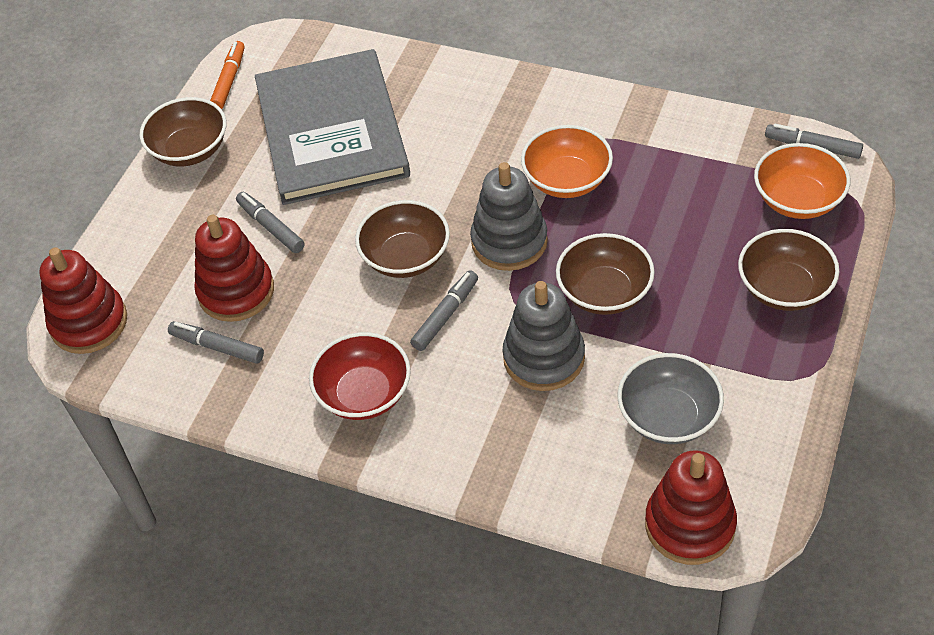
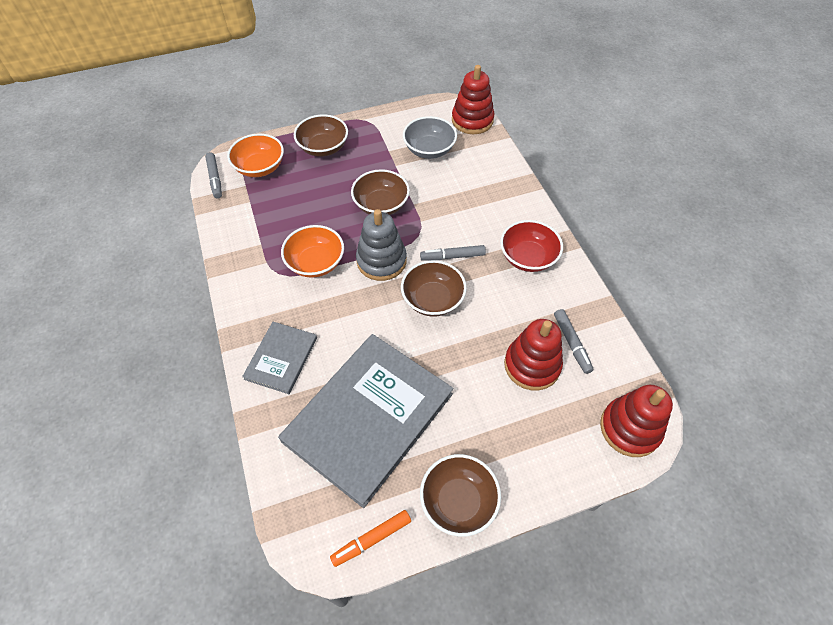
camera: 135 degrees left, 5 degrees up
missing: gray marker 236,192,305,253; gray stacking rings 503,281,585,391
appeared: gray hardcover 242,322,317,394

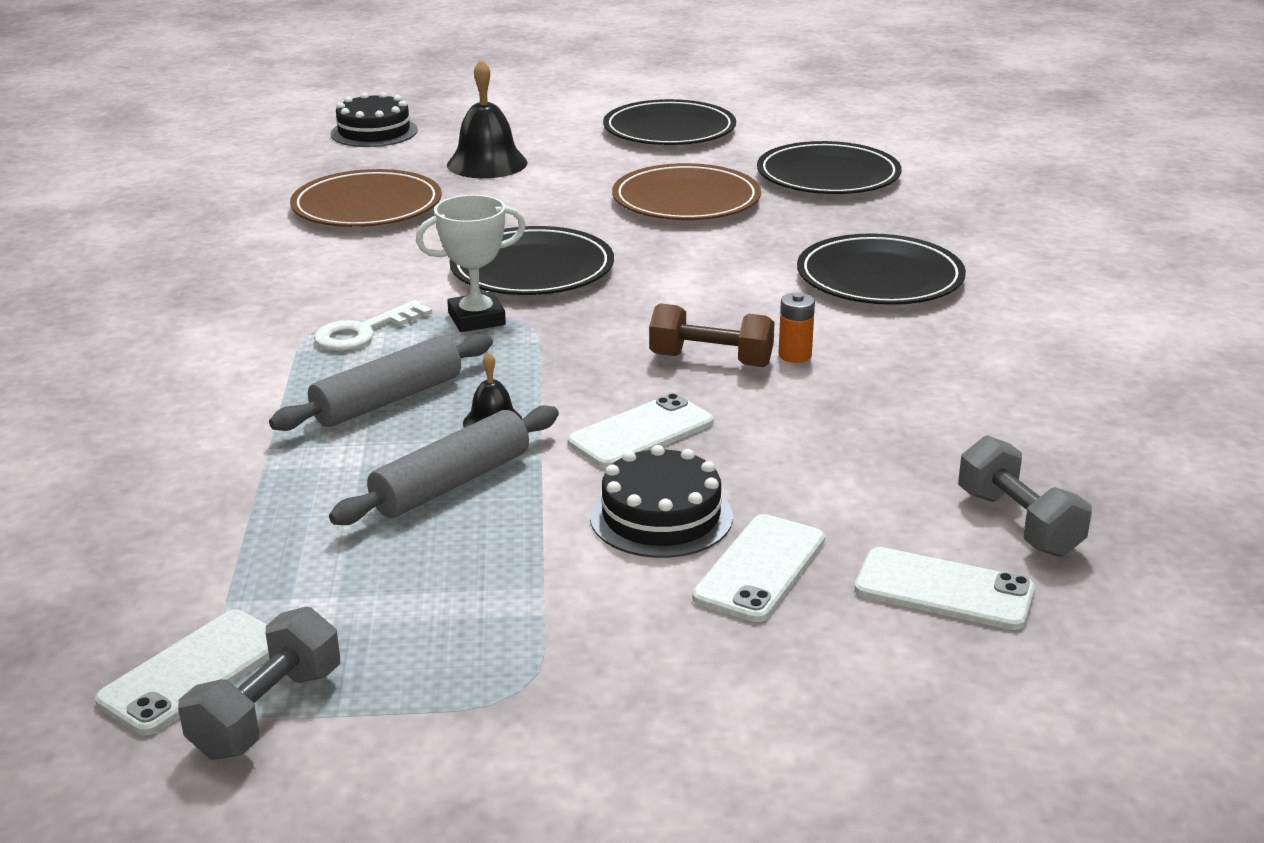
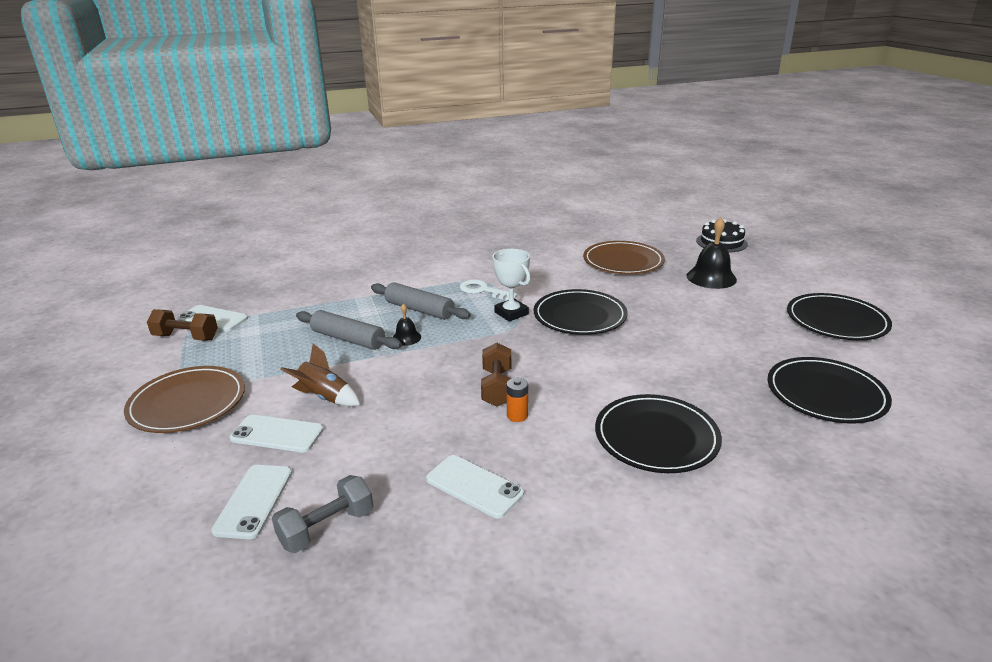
camera: 75 degrees right, 0 degrees up
relocated: dark brown flat dish 612,163,761,220 to 124,366,245,433; snow-white mobile phone 567,393,714,468 to 426,455,524,518
exchanged: black cake 590,445,733,558 to dark brown toy rocket 280,344,360,406
colour: gray hand weight 178,607,340,760 to dark brown hand weight 147,309,218,340

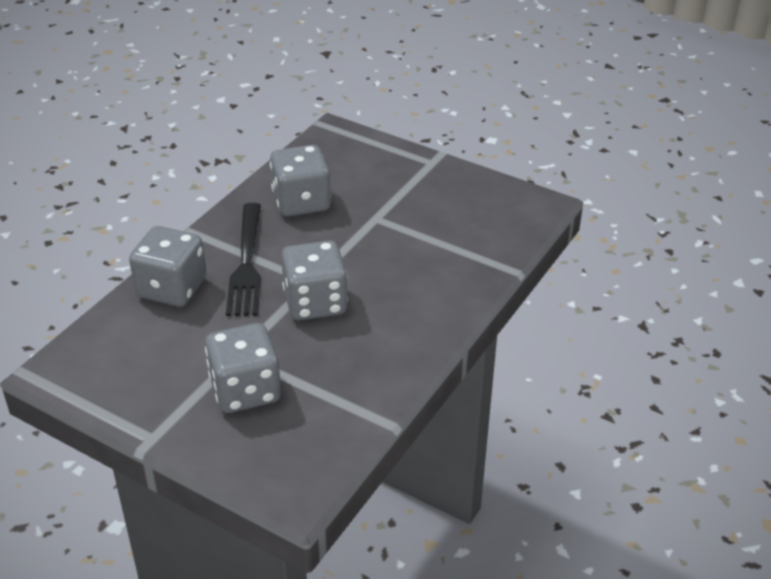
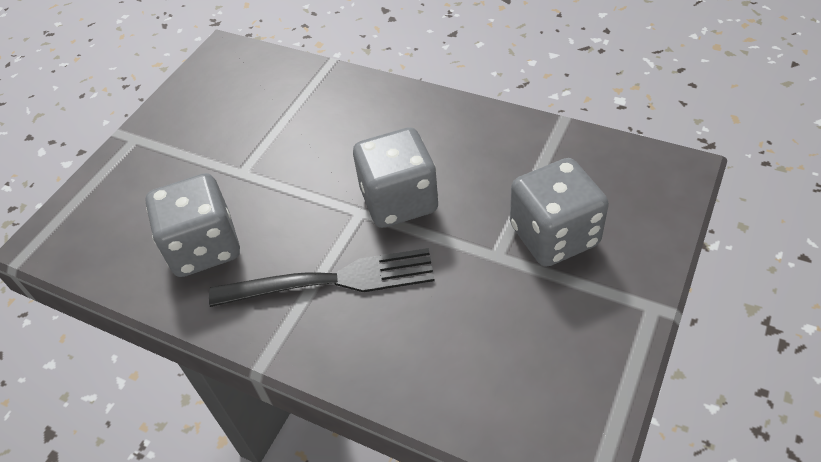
camera: 90 degrees left, 10 degrees up
missing: gray dice 129,226,206,307

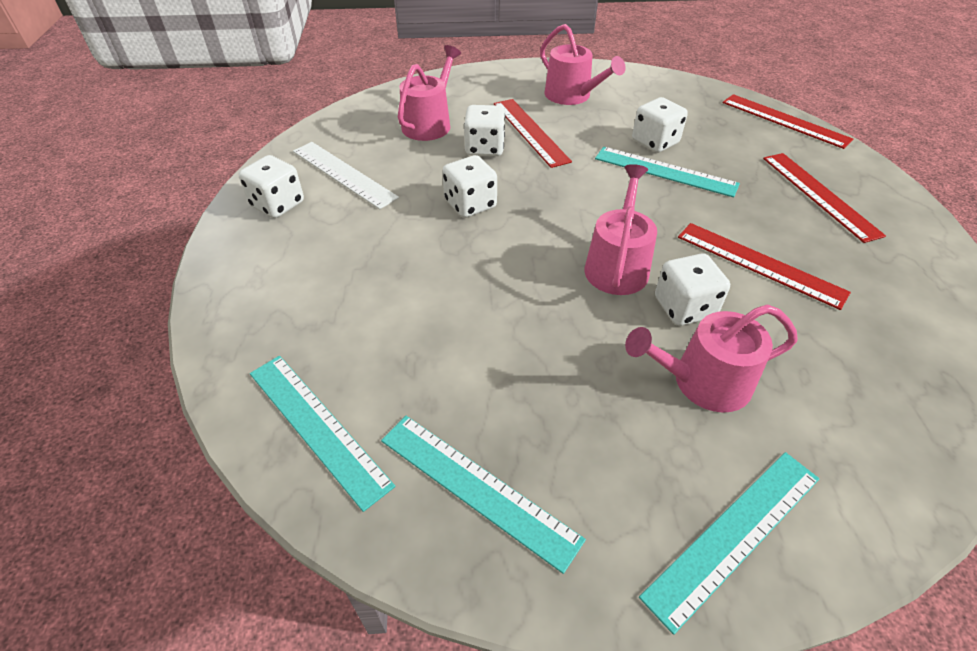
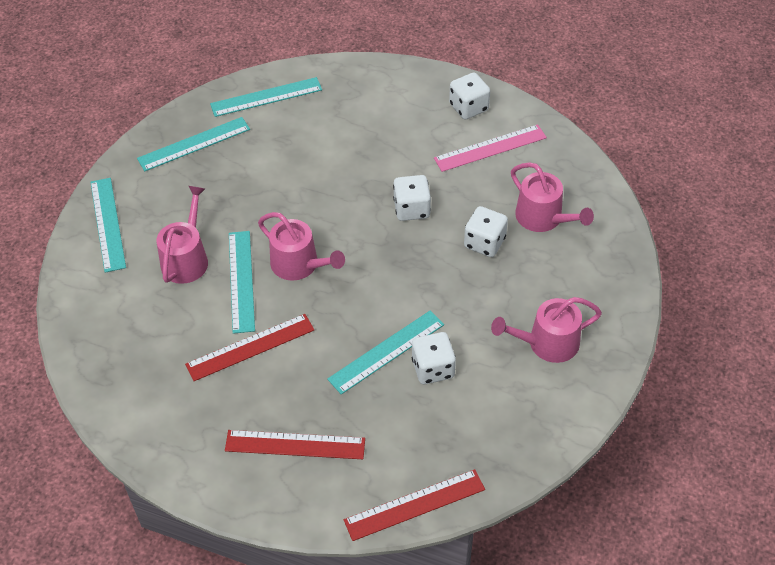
camera: 115 degrees right, 5 degrees up
missing: crimson straightedge 494,99,572,168
exchanged: snow-white dice 655,254,730,326 to aqua straightedge 229,231,255,334
colour: snow-white straightedge 293,142,399,209 to pink straightedge 434,124,547,172

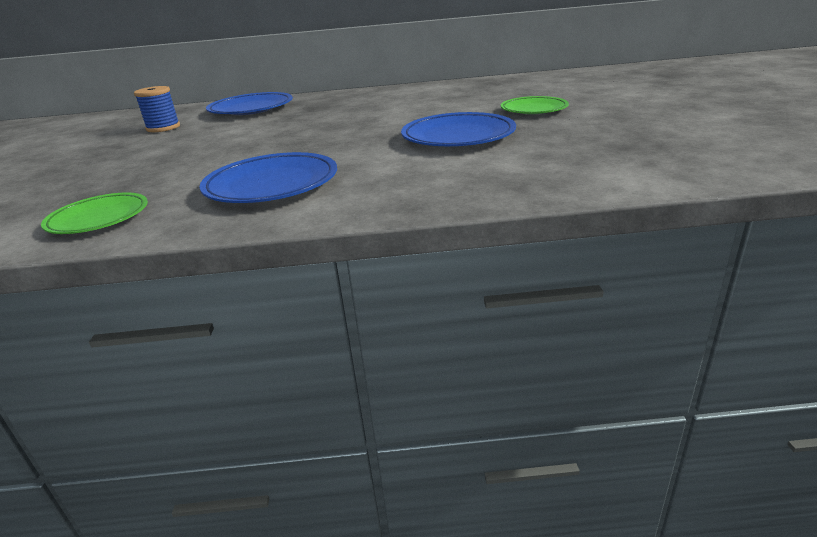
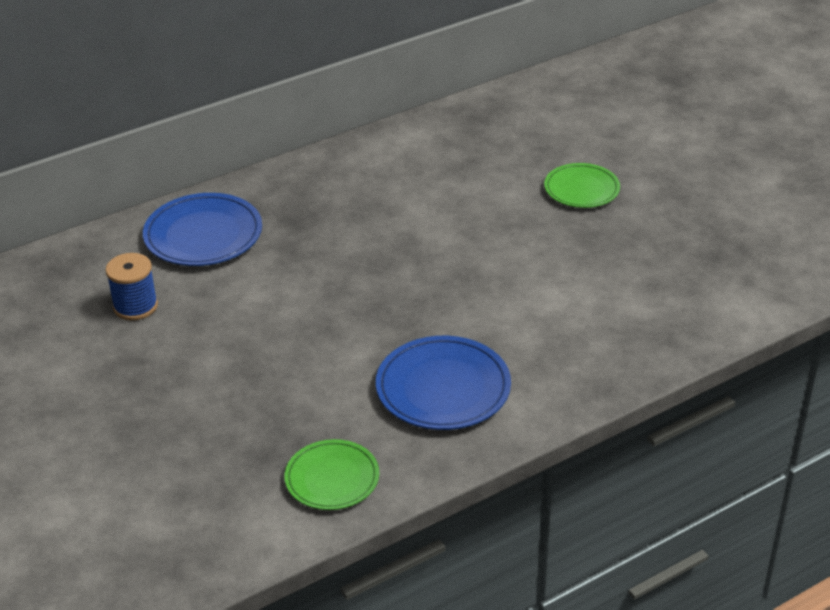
camera: 30 degrees left, 10 degrees up
missing: royal blue flat dish 401,112,516,146

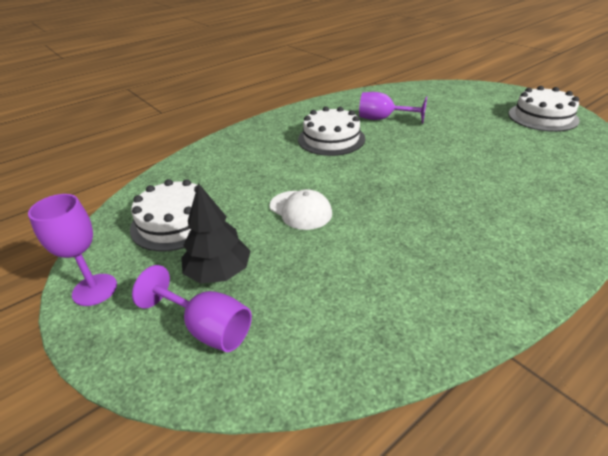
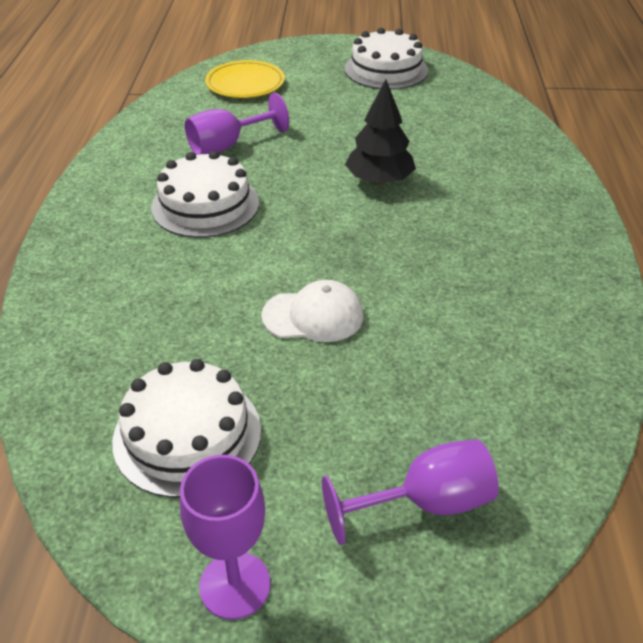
camera: 50 degrees left, 5 degrees up
appeared: golden flat dish 205,60,285,98
relocated: black fir tree 181,183,251,284 to 345,79,416,185

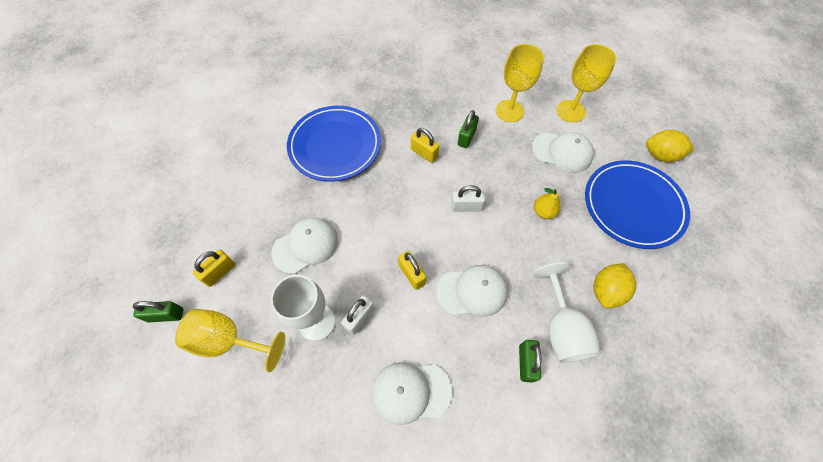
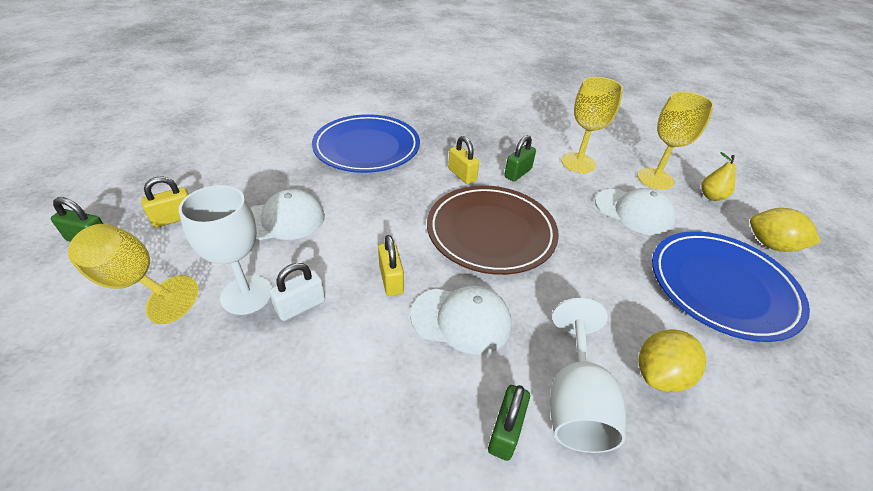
camera: 15 degrees right, 20 degrees down
missing: snow-white baseball cap 372,362,452,425
relocated: golden toy pear 534,188,561,219 to 702,152,736,201
exchanged: snow-white small lock 451,185,485,212 to dark brown flat dish 427,185,559,275

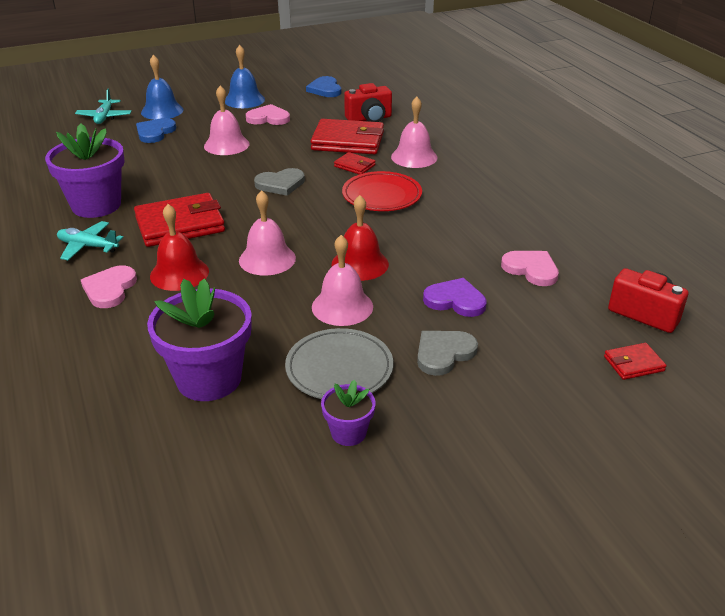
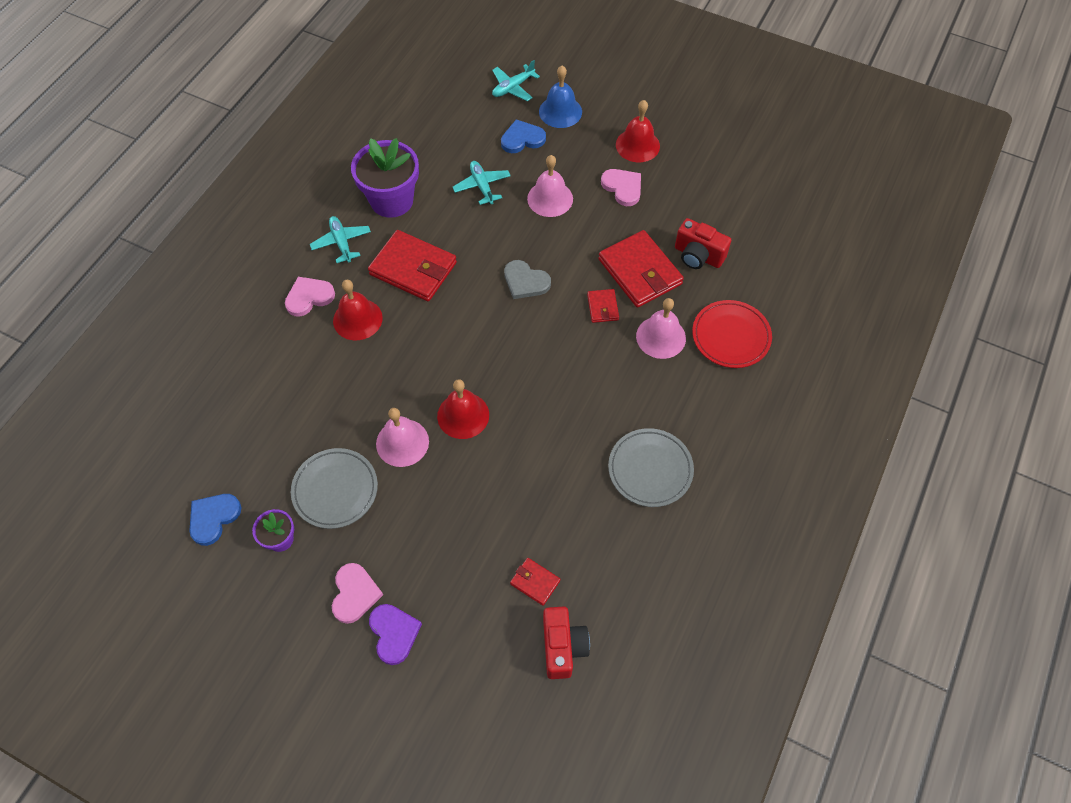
camera: 50 degrees right, 25 degrees up
missing: pink school bell 239,190,296,276; violet potted plant 147,278,252,401; gray heart 417,331,478,376
appeared: aqua aeroplane 452,161,511,205; gray flat dish 608,428,694,507
relocated: royal blue heart 306,76,341,97 to 189,494,242,546; crimson flat dish 342,171,422,211 to 692,300,772,368; pink heart 501,251,559,286 to 332,563,383,624; violet heart 423,278,487,317 to 369,604,422,665; crimson billfold 604,343,666,380 to 510,558,560,606
colour: royal blue school bell 225,45,265,108 to crimson school bell 616,100,660,162

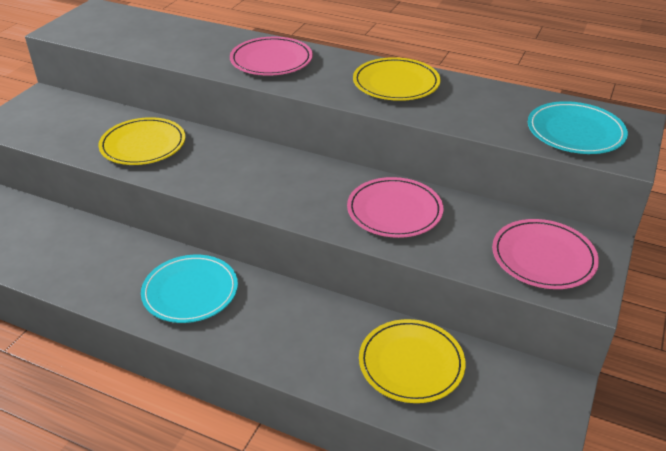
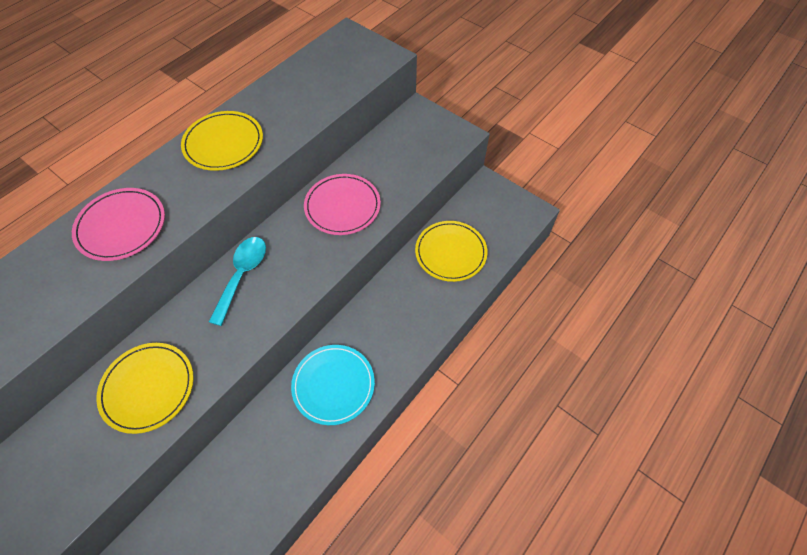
camera: 75 degrees left, 20 degrees up
missing: aqua flat dish 528,101,628,154; pink flat dish 492,219,599,289
appeared: aqua teaspoon 209,237,266,326

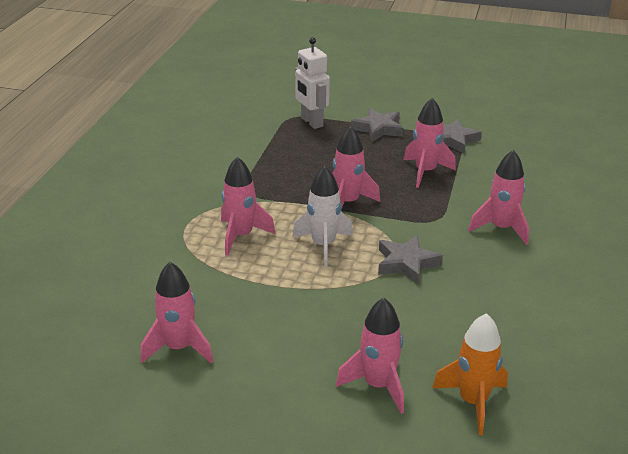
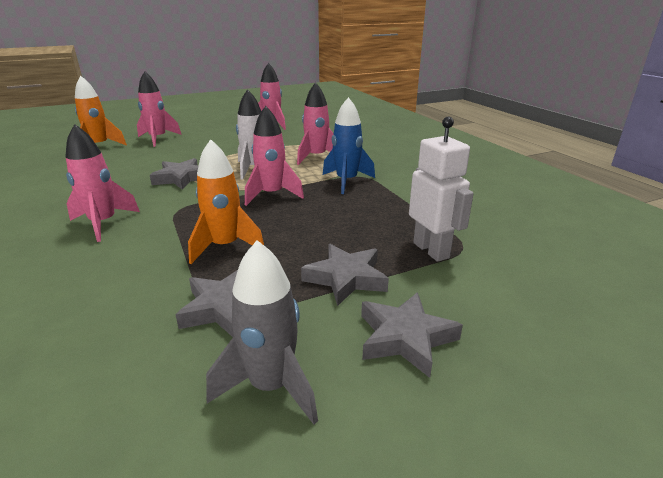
camera: 140 degrees right, 5 degrees down
appeared: royal blue toy rocket 323,97,375,194; gray toy rocket 206,240,318,424; gray star shape 361,292,463,378
colour: pink toy rocket 404,98,456,188 to orange-coloured toy rocket 188,139,264,264
spun: snow-white robot 295,37,330,129 = 409,117,474,262 45 degrees clockwise

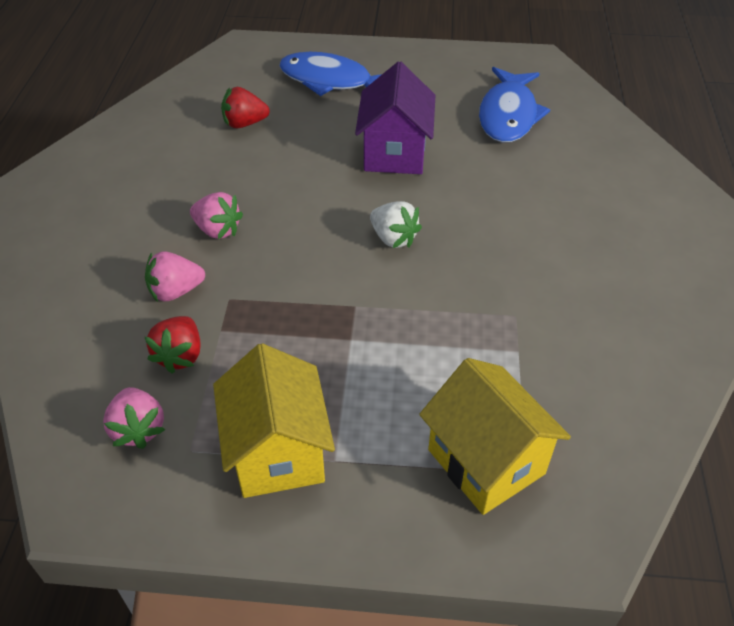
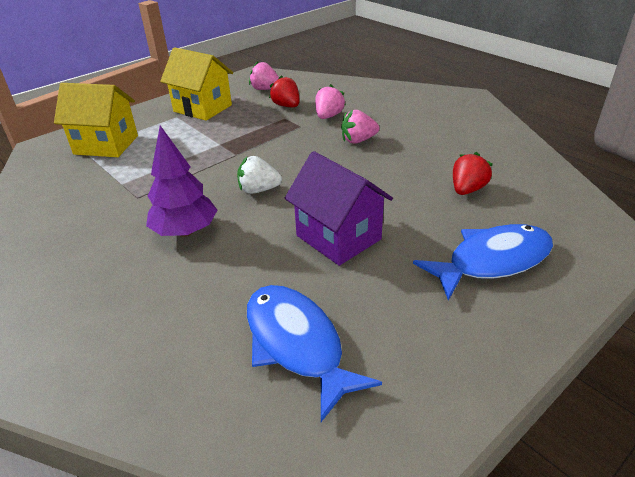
camera: 135 degrees right, 10 degrees down
appeared: violet fir tree 146,126,217,237

